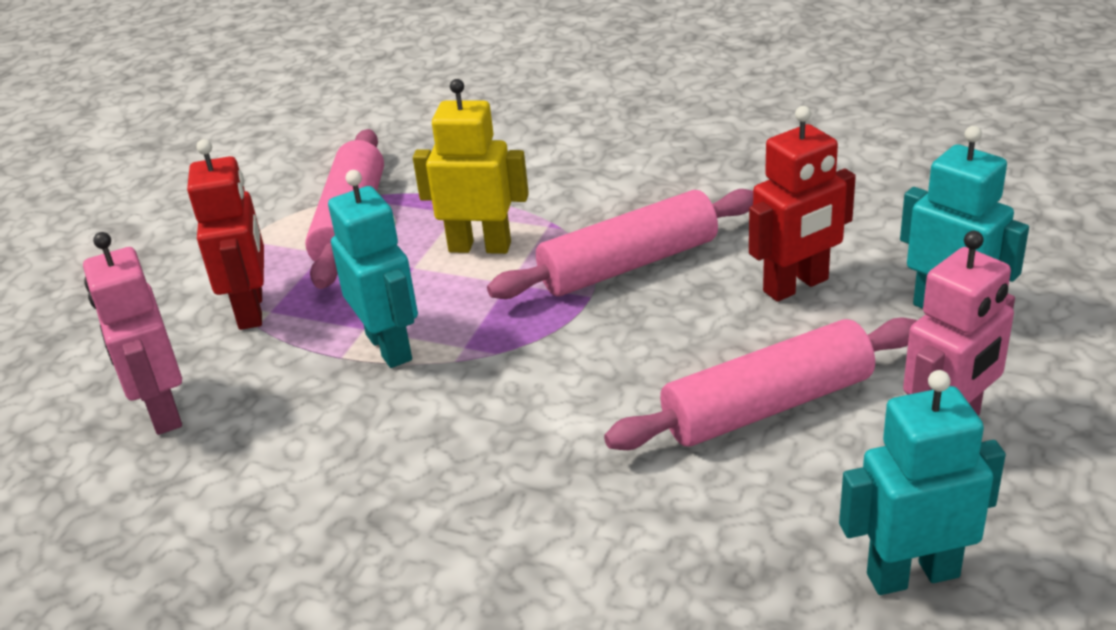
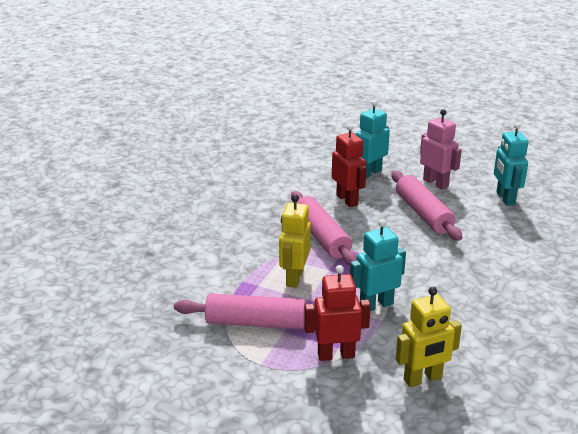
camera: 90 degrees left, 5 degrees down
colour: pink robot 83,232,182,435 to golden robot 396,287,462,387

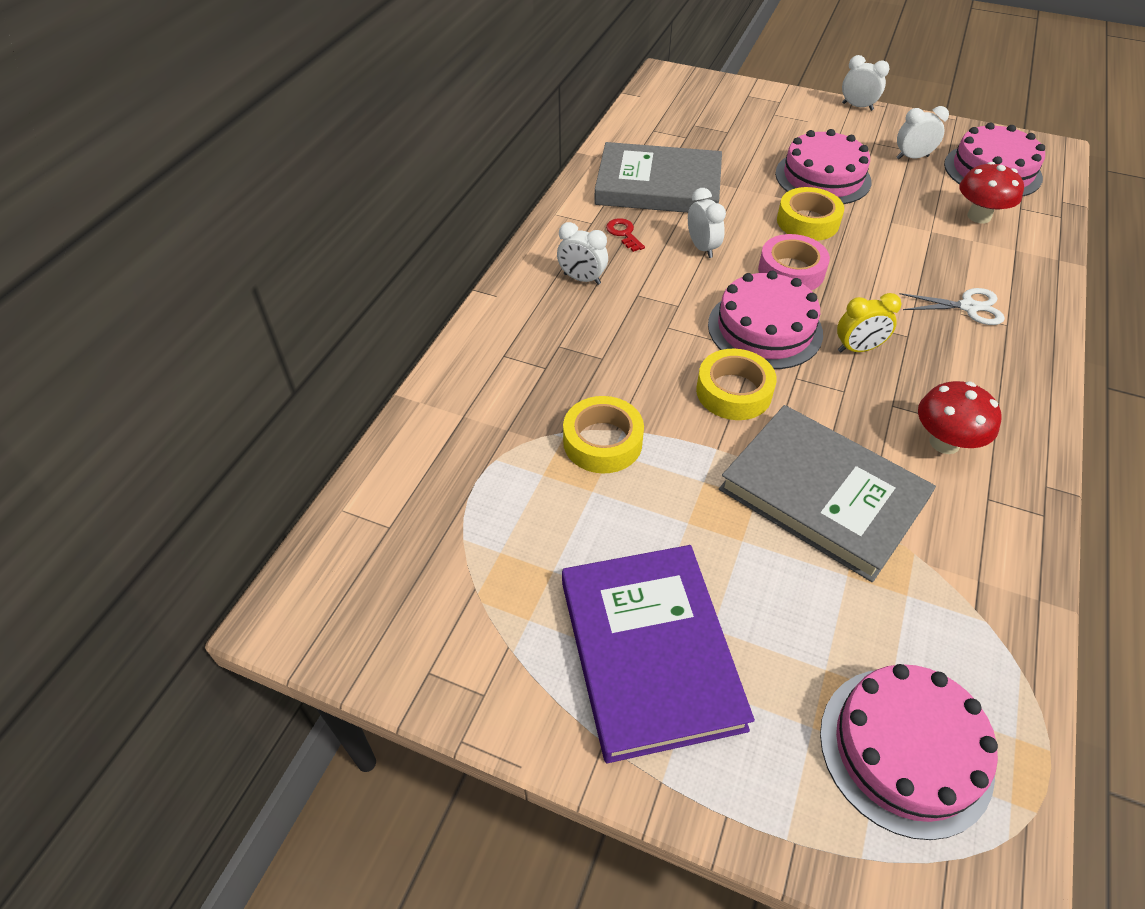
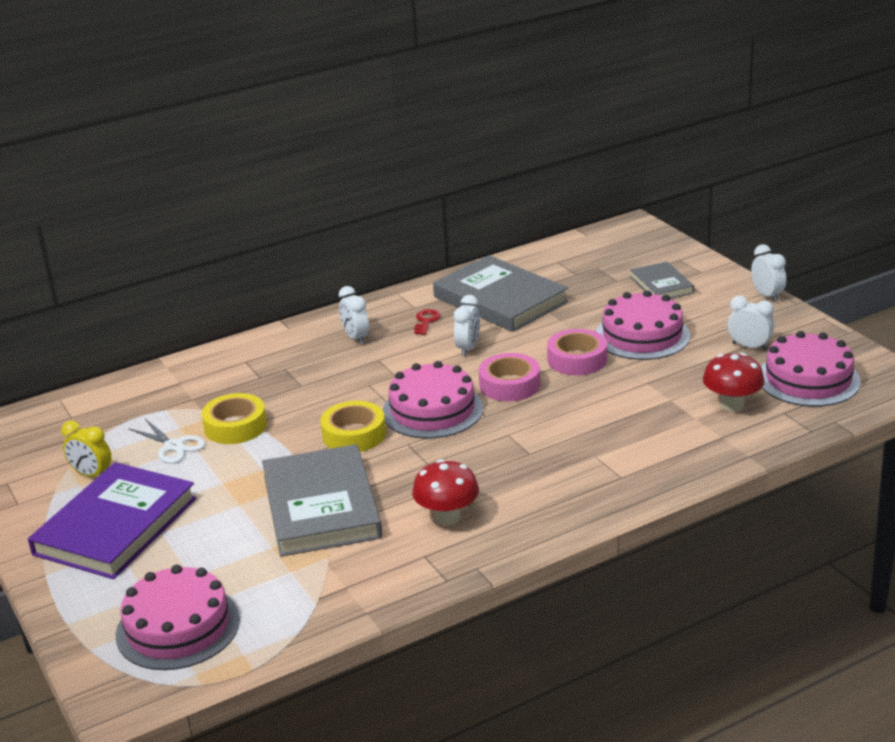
camera: 40 degrees right, 20 degrees down
appeared: gray hardcover 630,262,694,298
relocated: snow-white pair of scissors 900,288,1005,325 to 128,419,206,464; golden bedside clock 837,293,901,353 to 61,421,112,477
colour: golden sticky tape 777,187,844,241 to pink sticky tape 547,329,607,375

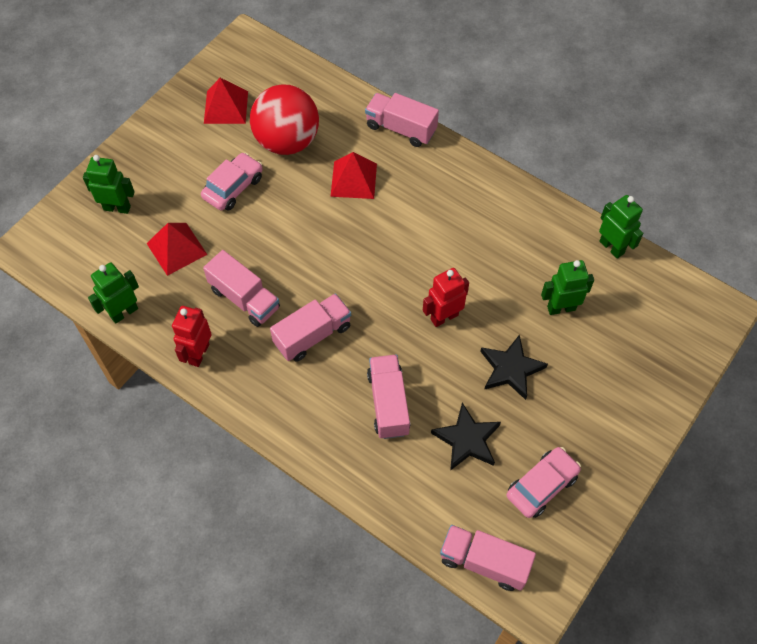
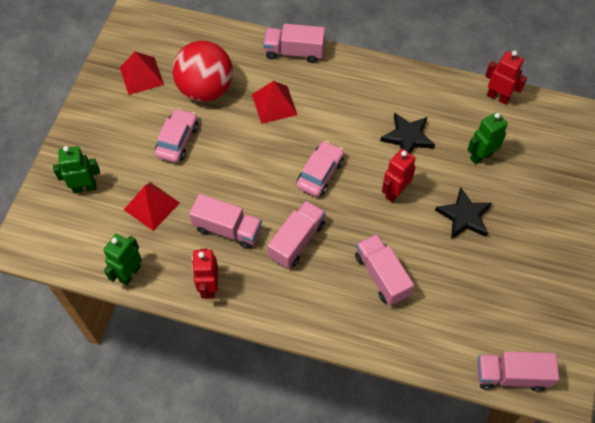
camera: 20 degrees left, 0 degrees up
relocated: black star shape 431,403,501,471 to 380,113,435,153; pink car 507,447,581,518 to 297,141,344,197
colour: emerald robot 599,195,643,259 to crimson robot 485,50,527,105

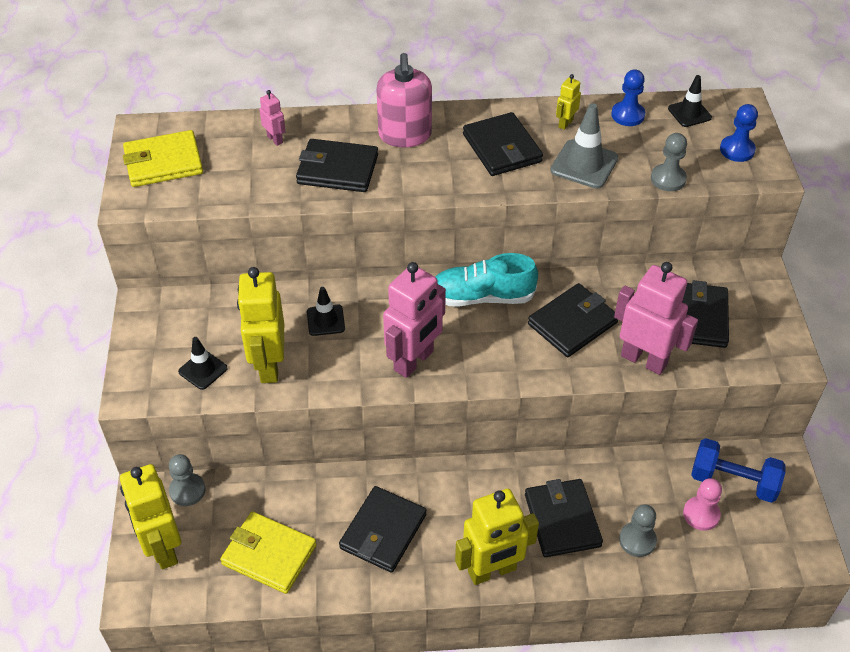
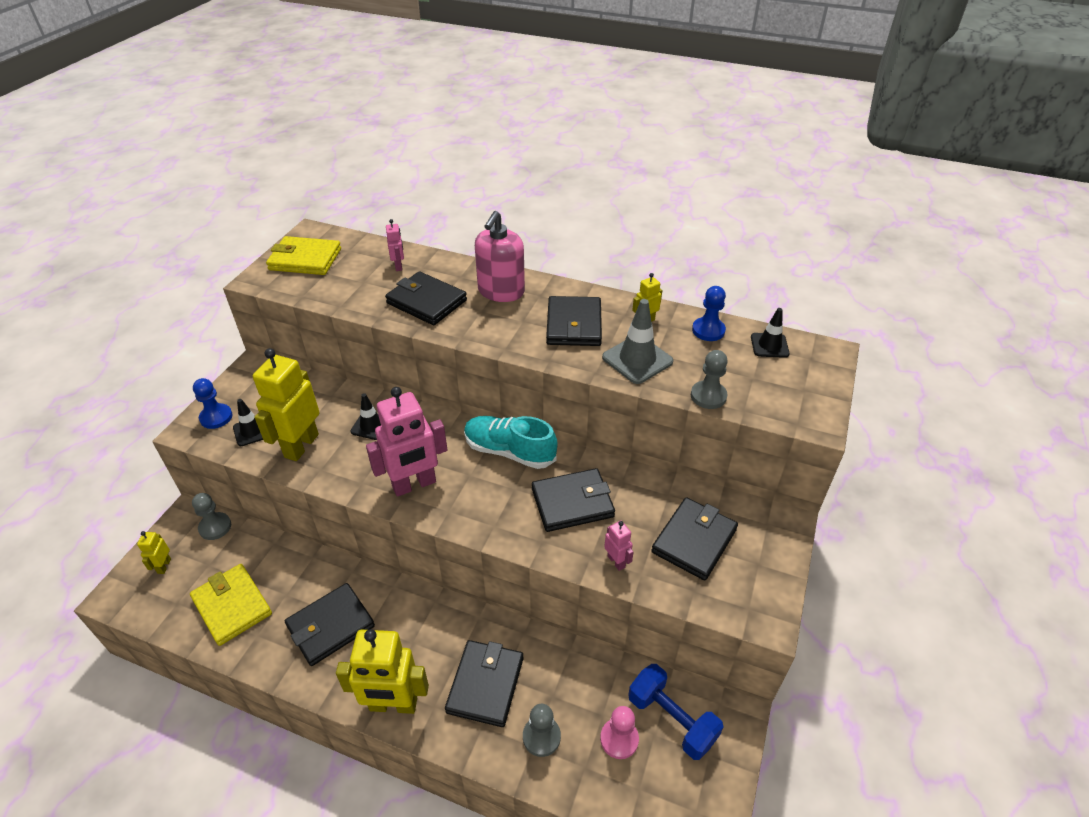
camera: 25 degrees right, 5 degrees down
relocated: royal blue pawn 720,104,758,162 to 193,378,232,429
size: pink robot 614,262,698,375 = 604,521,634,571 x0.46; golden robot 120,464,181,569 = 137,531,171,574 x0.46

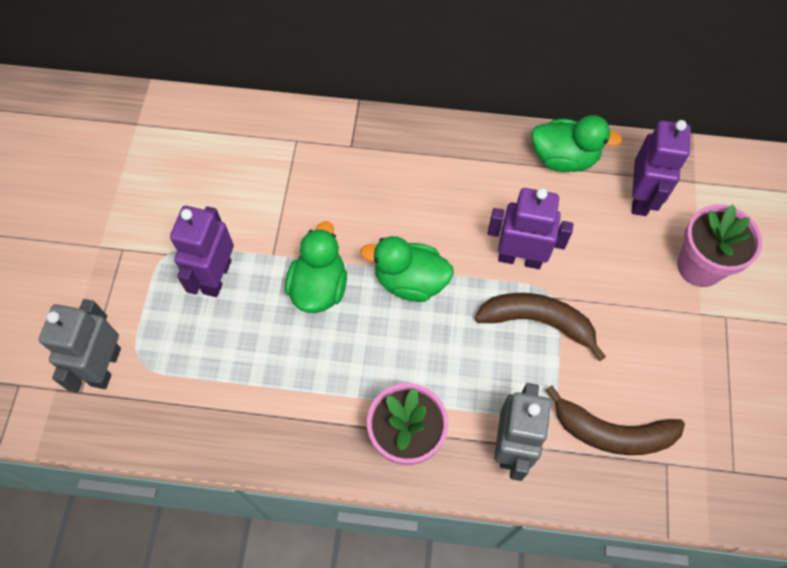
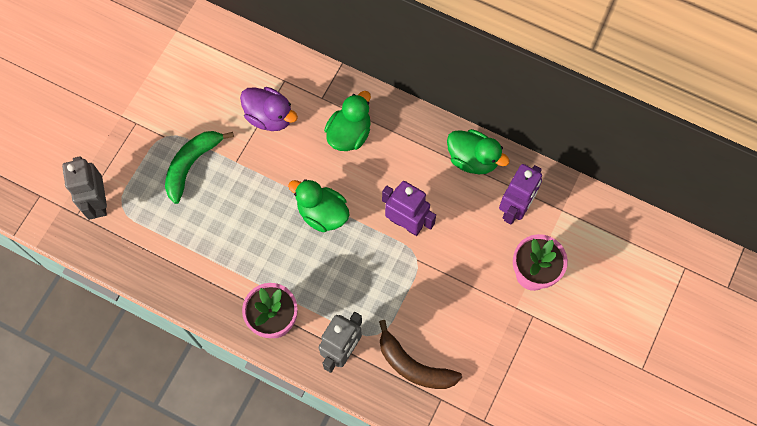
camera: 20 degrees right, 5 degrees up
missing: dark brown toy banana 475,293,606,361
appeared: violet toy duck 240,87,298,131
relocated: emerald toy duck 285,221,347,313 to 324,91,371,151
exchanged: violet robot 170,206,234,297 to emerald toy banana 165,131,234,204
spun: gray robot 39,299,121,393 = 62,156,107,220 45 degrees counterclockwise

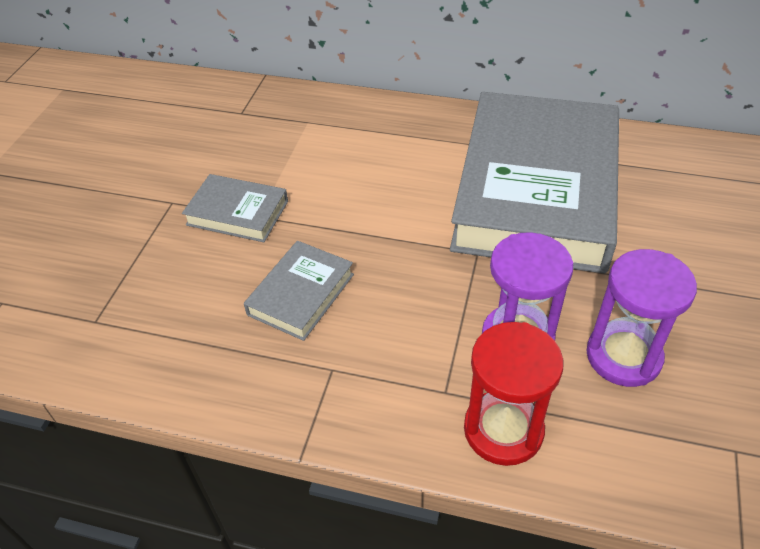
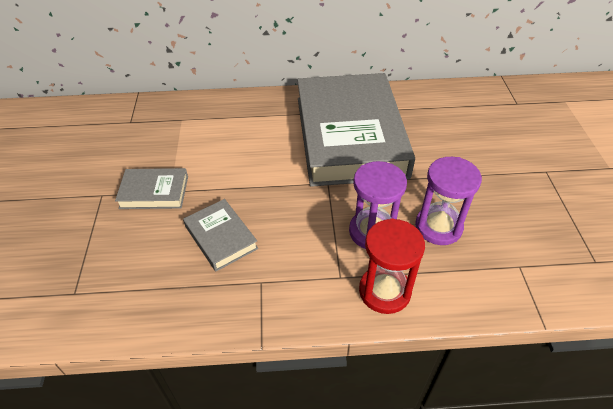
camera: 20 degrees left, 0 degrees up
spun: gray hardcover 244,241,354,341 = 183,199,258,271 45 degrees counterclockwise

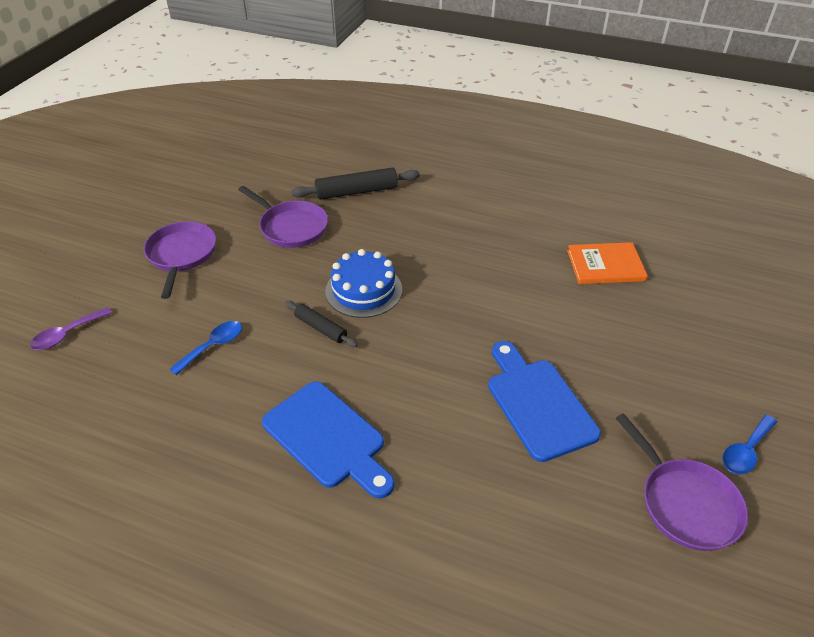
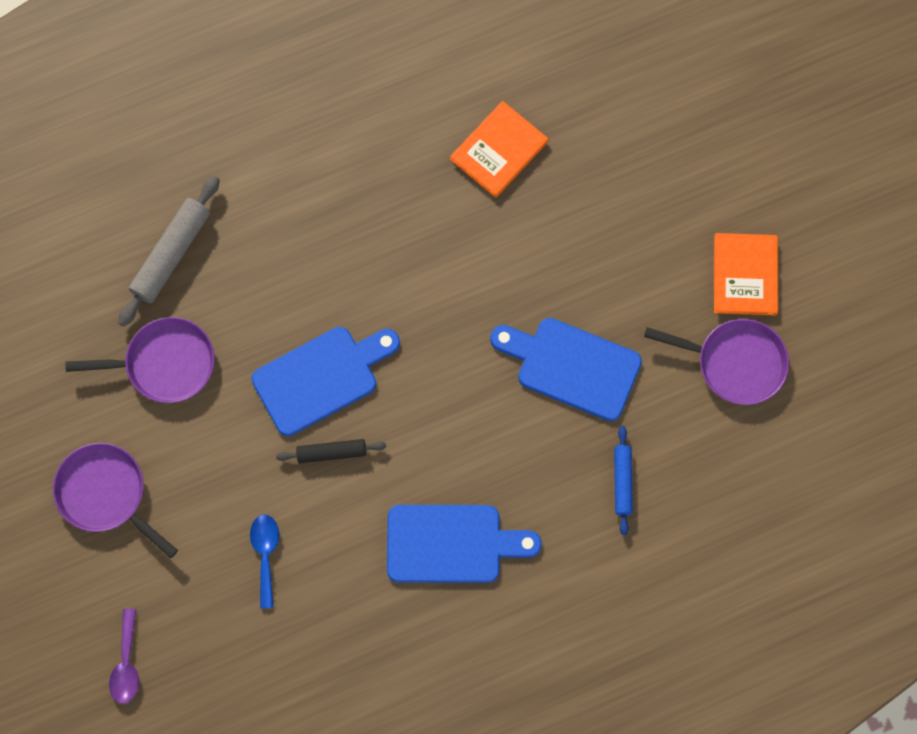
camera: 45 degrees left, 30 degrees up
appeared: royal blue rolling pin 614,426,633,535
exchanged: royal blue cake 325,249,402,318 to royal blue bread board 251,327,400,436; royal blue teaspoon 722,414,777,475 to orange-coloured hardcover 714,233,778,316
colour: black rolling pin 291,167,420,200 to gray rolling pin 118,176,220,326

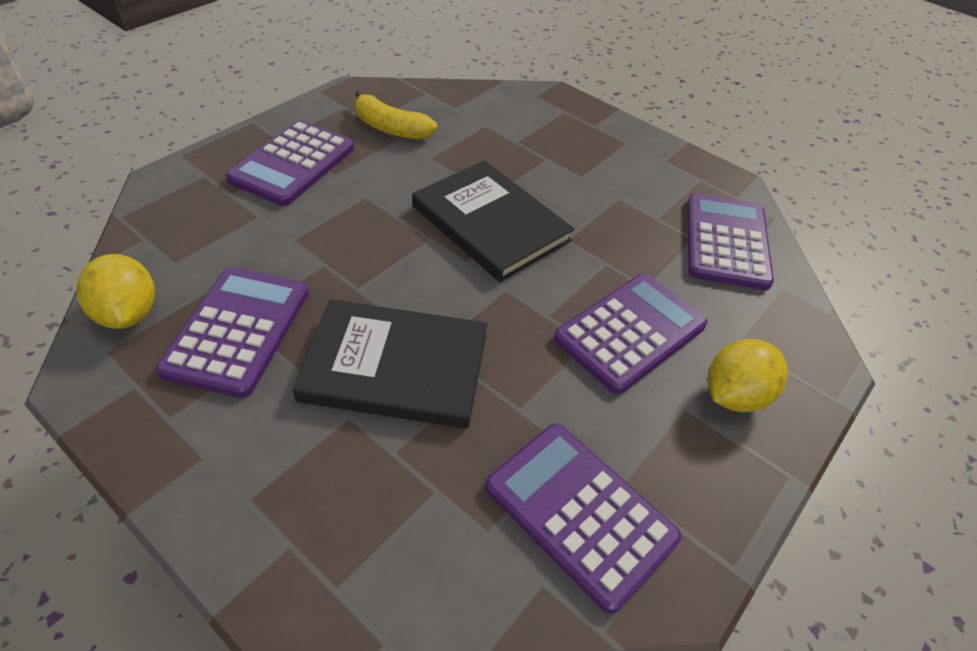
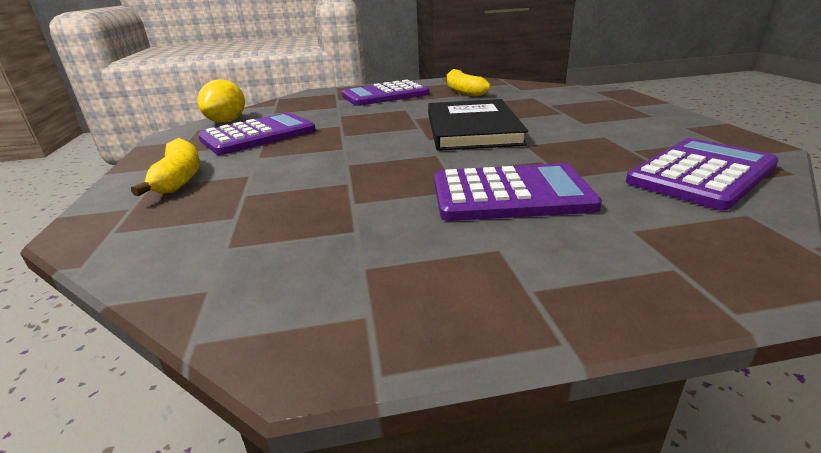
camera: 45 degrees right, 20 degrees down
missing: black hardcover 293,299,487,429; golden lemon 708,339,788,412; violet pocket calculator 485,423,682,614
appeared: golden toy banana 131,138,200,196

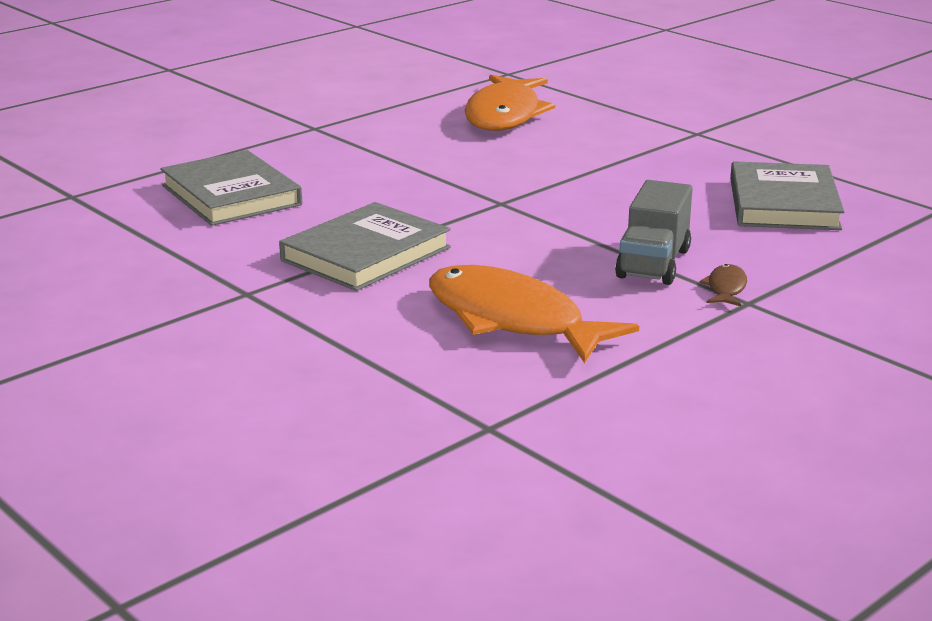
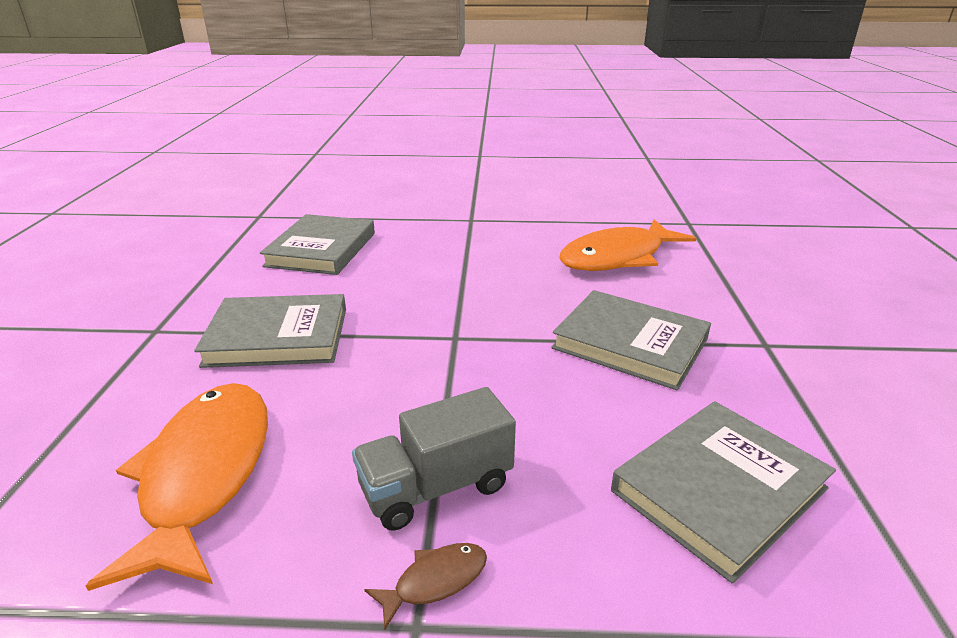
camera: 45 degrees right, 5 degrees up
appeared: gray hardcover 551,290,711,390

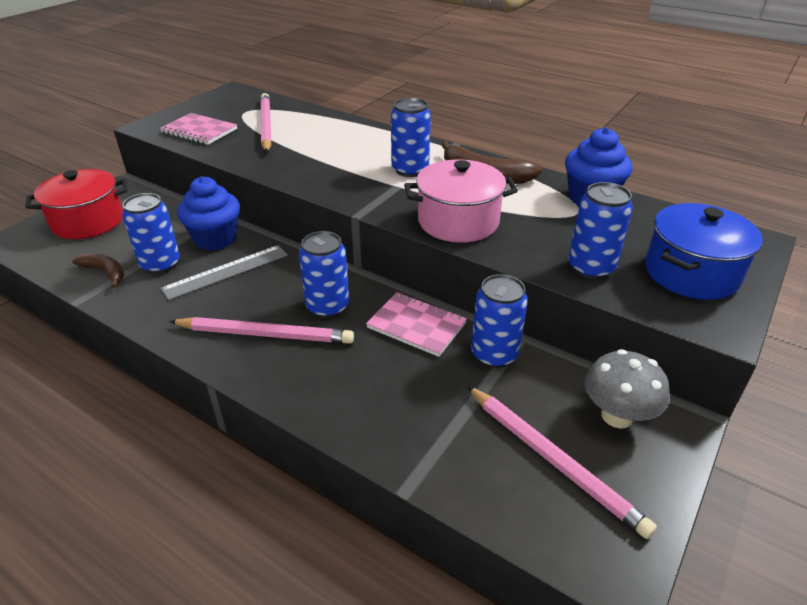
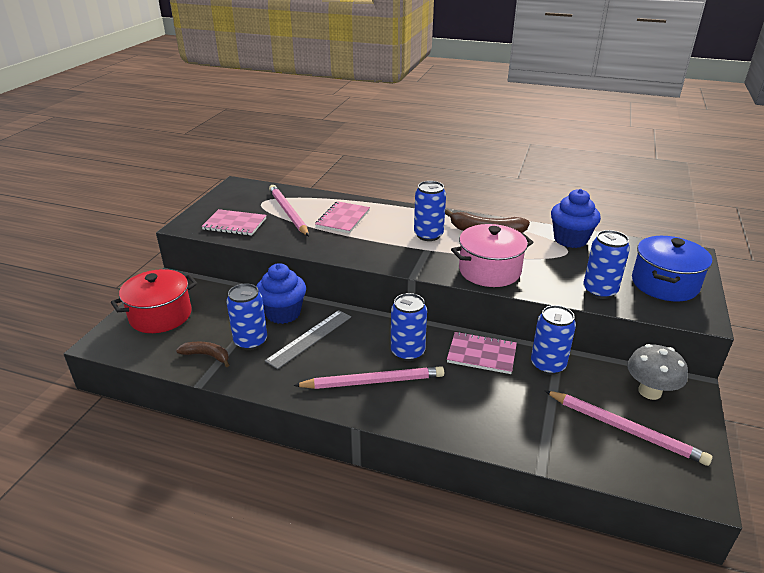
camera: 15 degrees left, 5 degrees down
appeared: pink notebook 315,201,370,233

